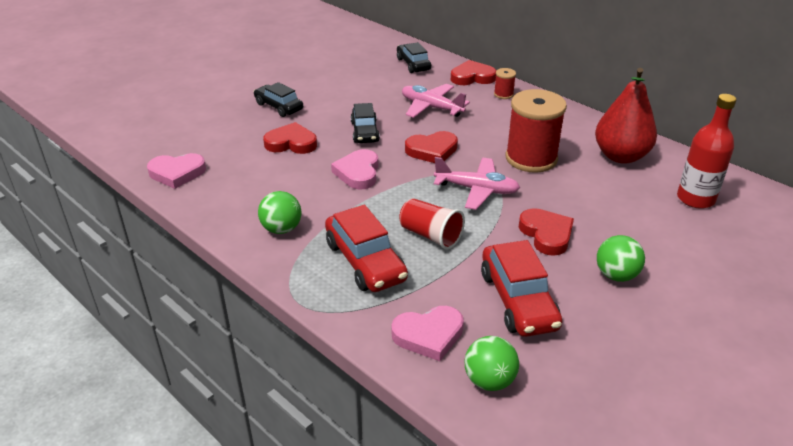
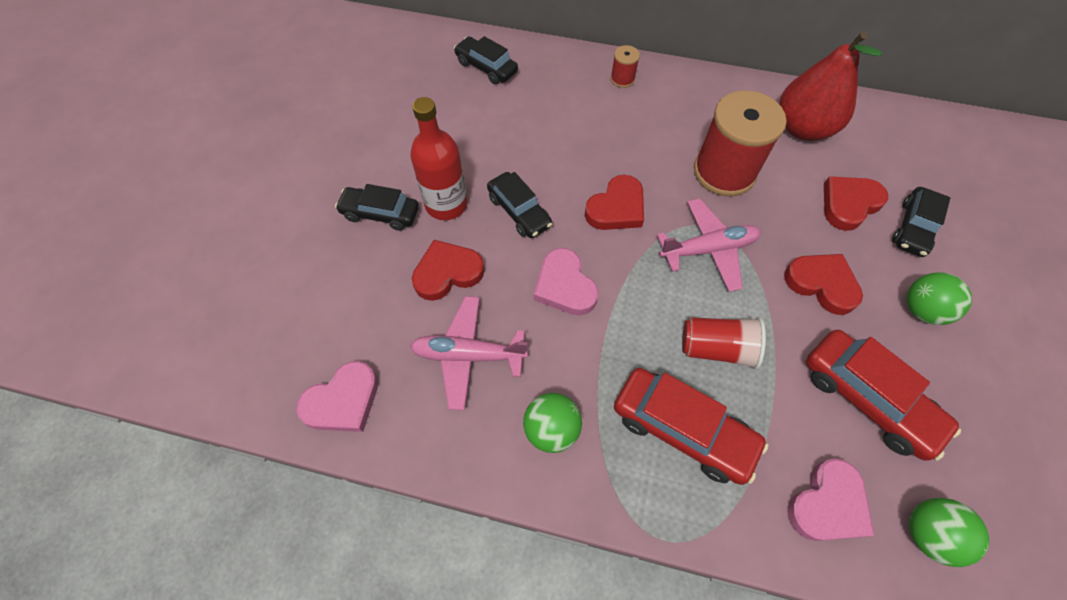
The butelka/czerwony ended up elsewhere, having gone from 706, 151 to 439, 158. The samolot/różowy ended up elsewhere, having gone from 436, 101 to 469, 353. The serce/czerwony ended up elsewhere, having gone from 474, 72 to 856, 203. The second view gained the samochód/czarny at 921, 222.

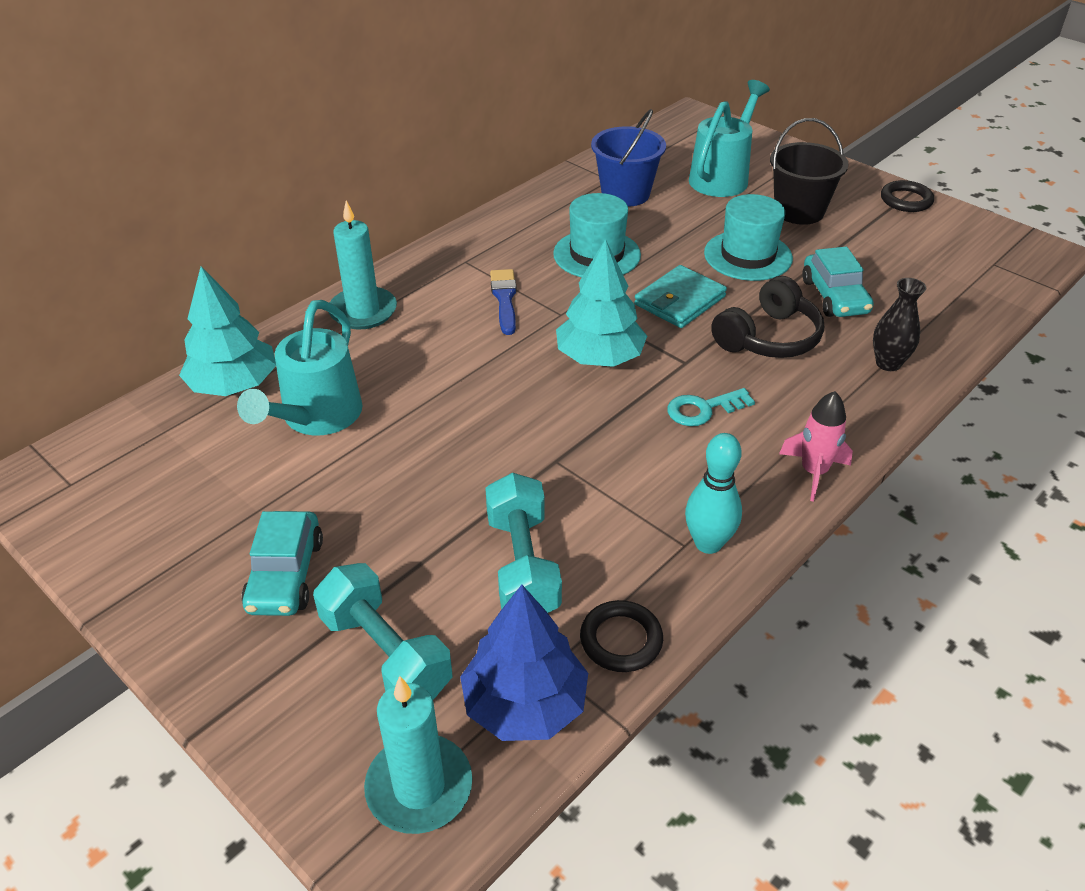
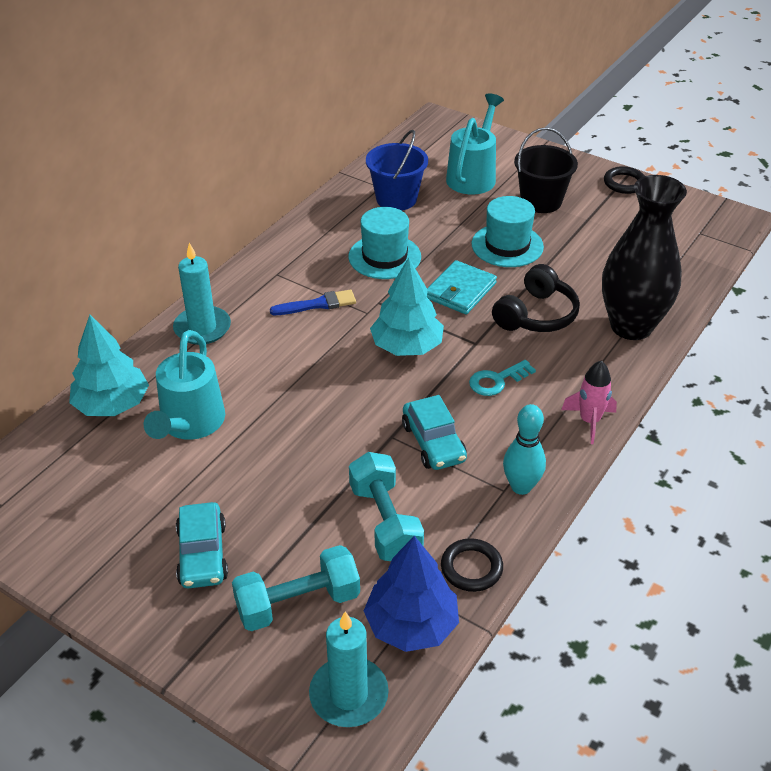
The hantel/turkusowy at 382, 631 ended up facing another way, 60 degrees counterclockwise from before. The pędzel/niebieski at 503, 302 ended up facing another way, 90 degrees clockwise from before. The samochód/turkusowy ended up elsewhere, having gone from 838, 282 to 434, 432. The size of the wazon/czarny at 899, 324 changed by a factor of 2.19.

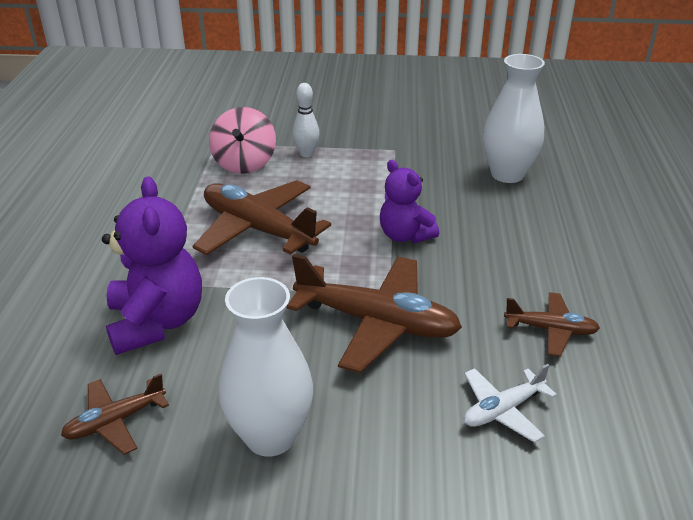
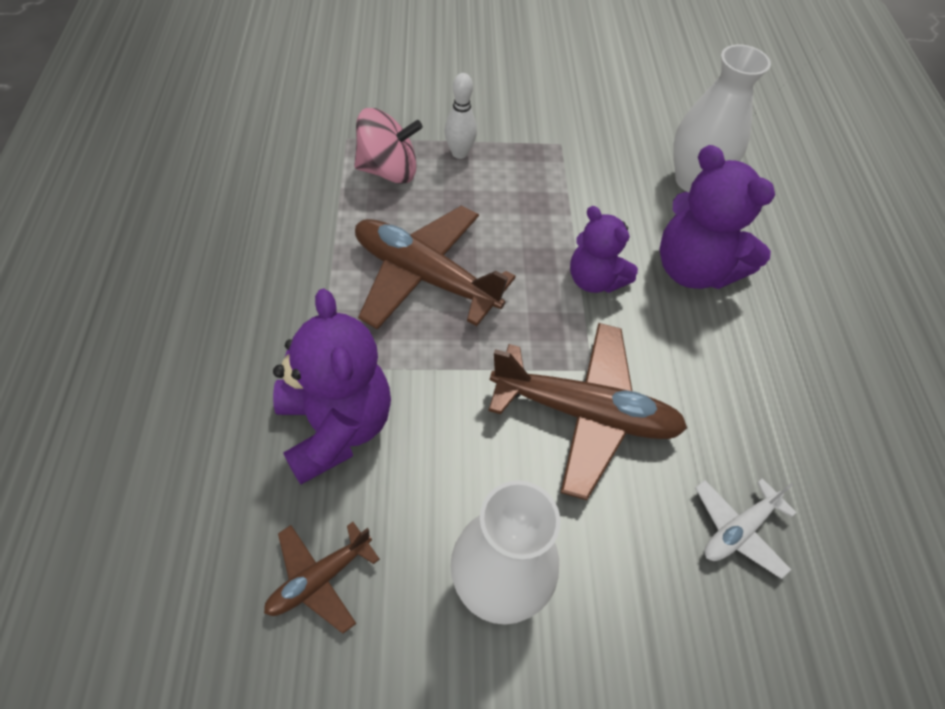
The bączek/różowy at 242, 140 ended up facing another way, 90 degrees counterclockwise from before. The second view gained the miś/fioletowy at 717, 217. The second view lost the samolot/brązowy at 552, 324.

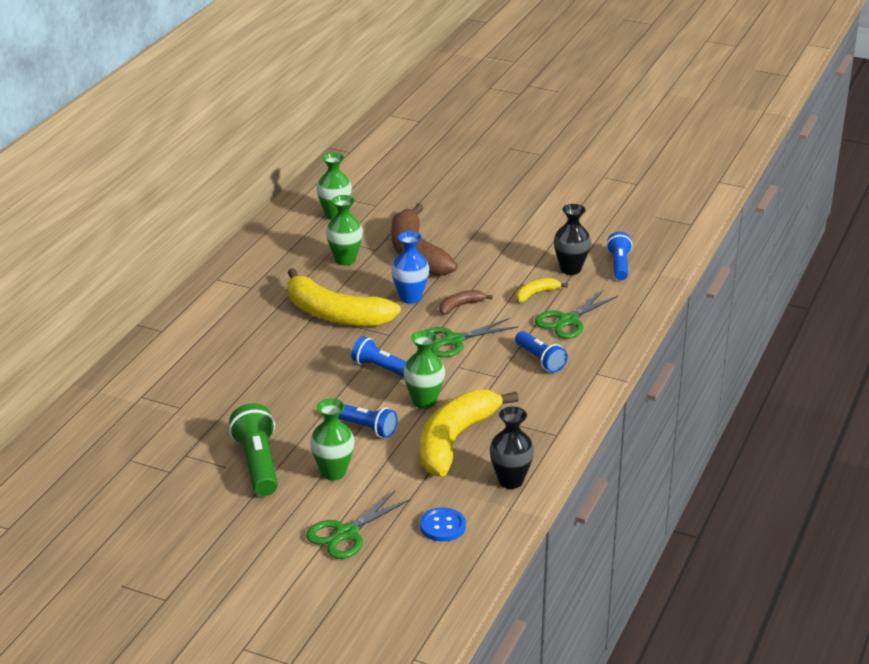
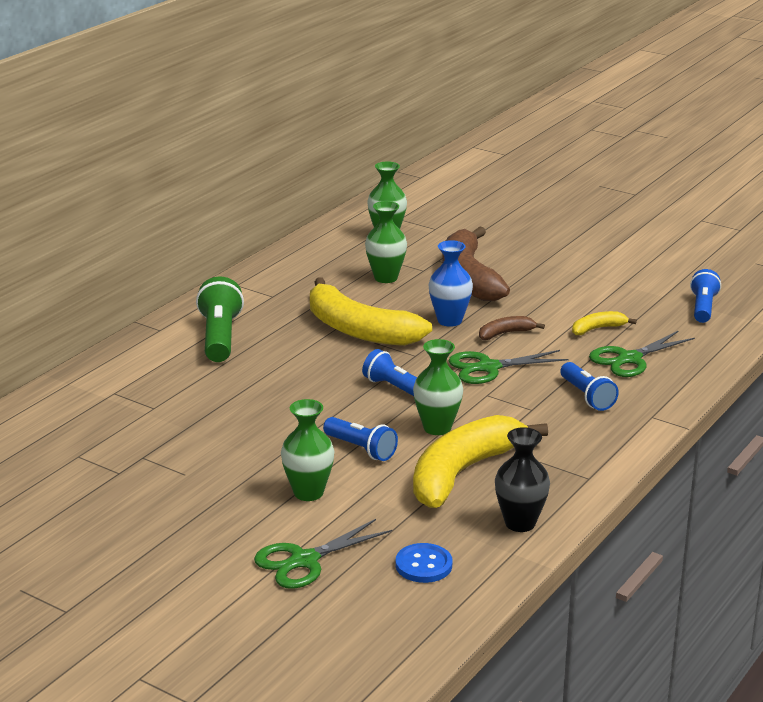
The latarka/zielony ended up elsewhere, having gone from 253, 449 to 220, 319. The second view lost the wazon/czarny at 572, 239.

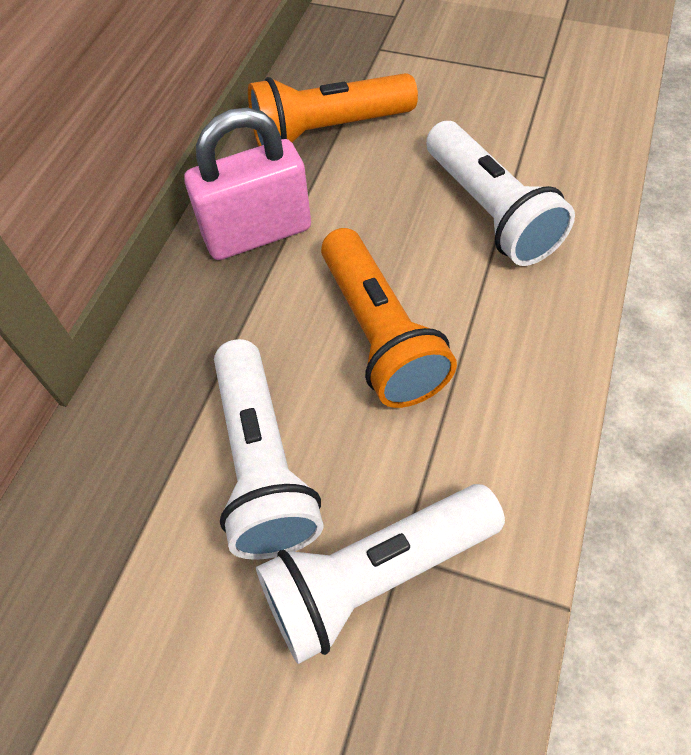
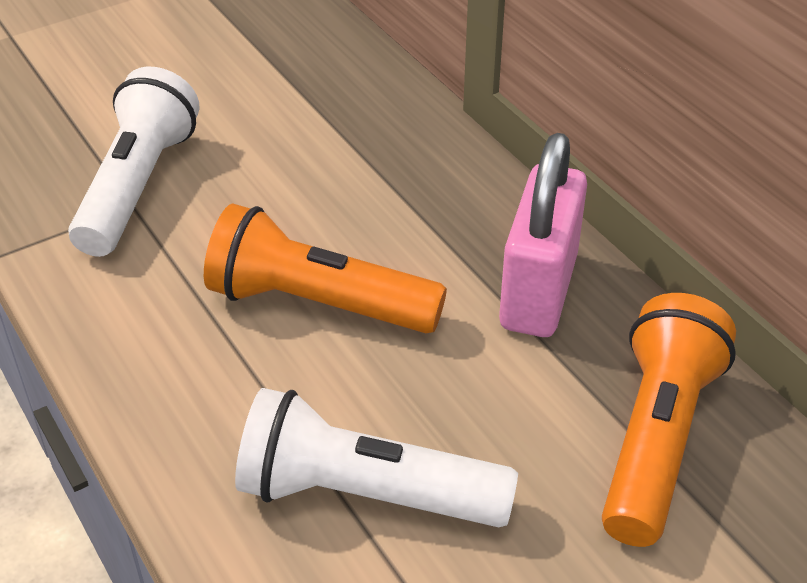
The second view lost the latarka/biały at 268, 449.

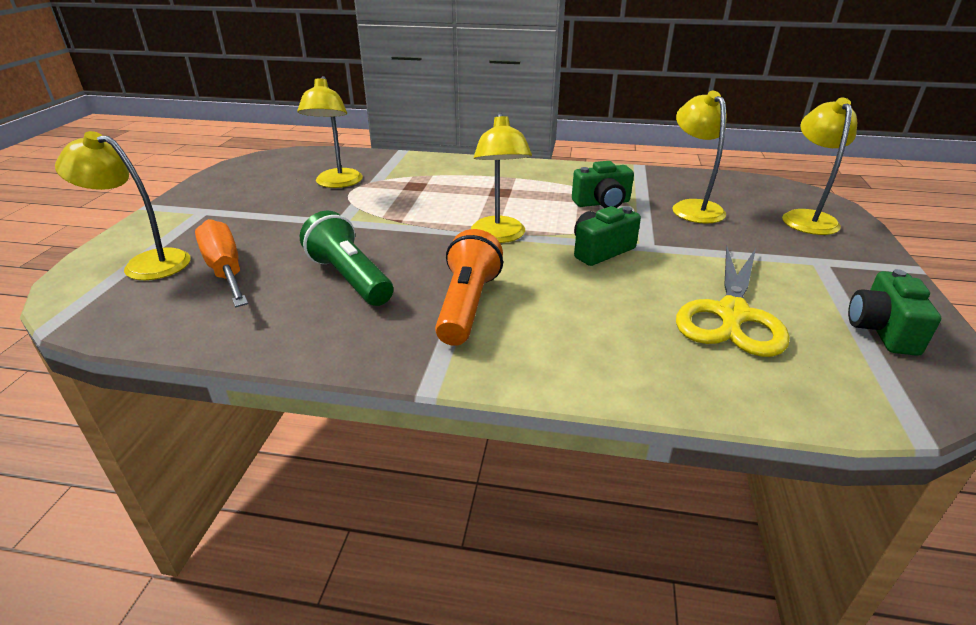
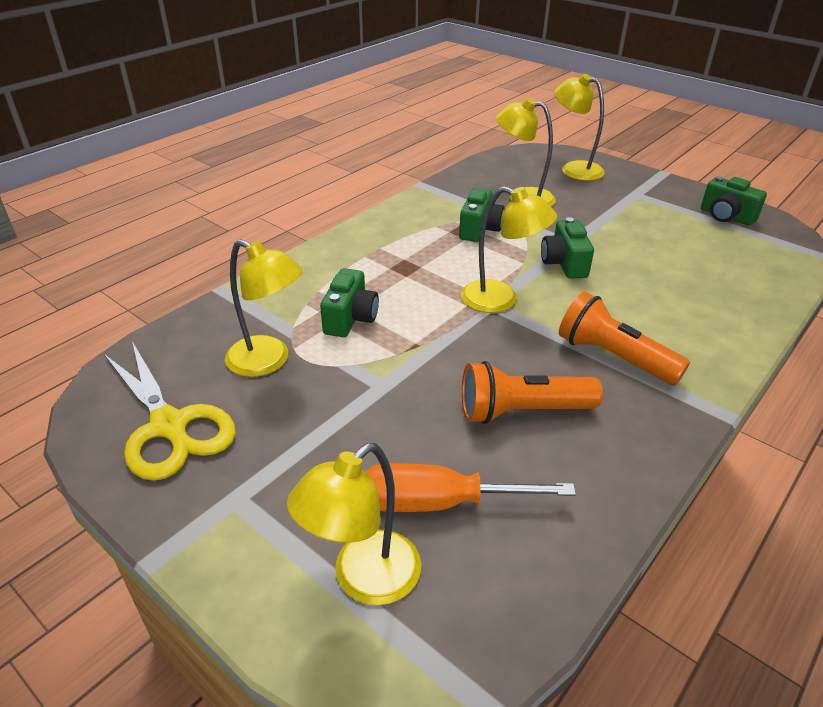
The nożyczki/żółty ended up elsewhere, having gone from 733, 301 to 170, 411. The second view gained the aparat fotograficzny/zielony at 349, 302. What was the latarka/zielony at 346, 258 turned into the latarka/pomarańczowy at 532, 392.

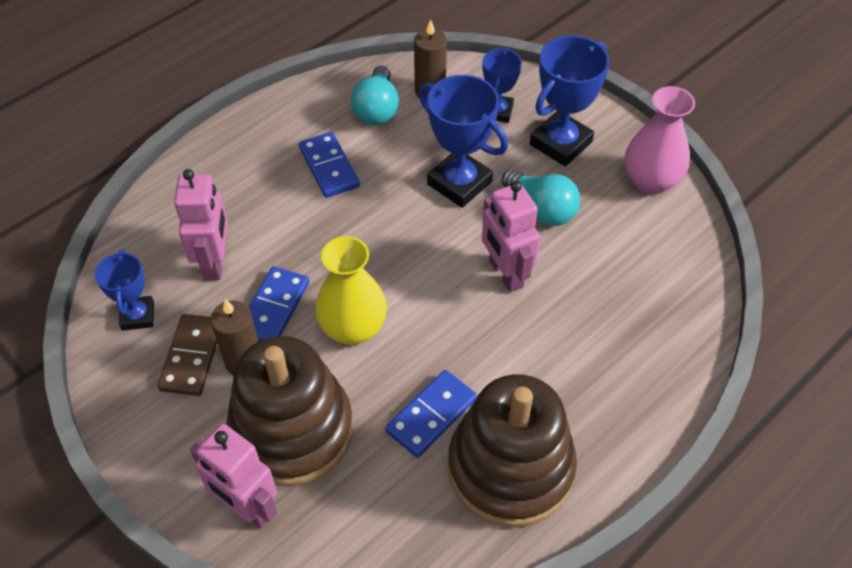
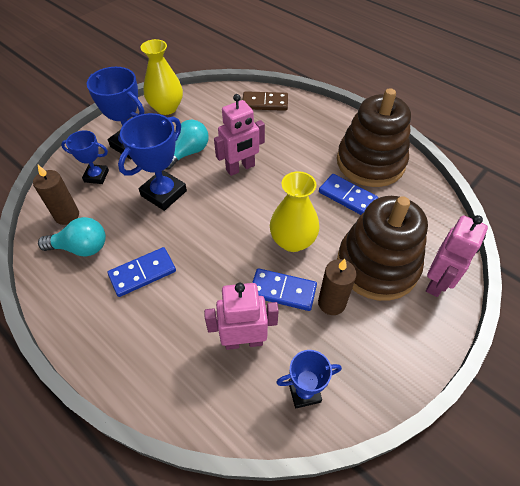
What was the wazon/różowy at 660, 140 turned into the wazon/żółty at 162, 77. The kostka domina/brązowy ended up elsewhere, having gone from 187, 355 to 265, 101.

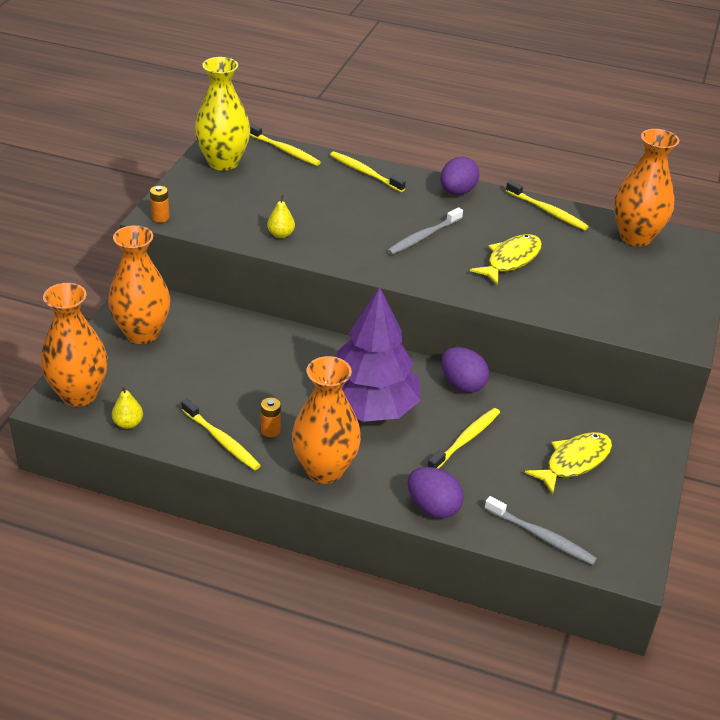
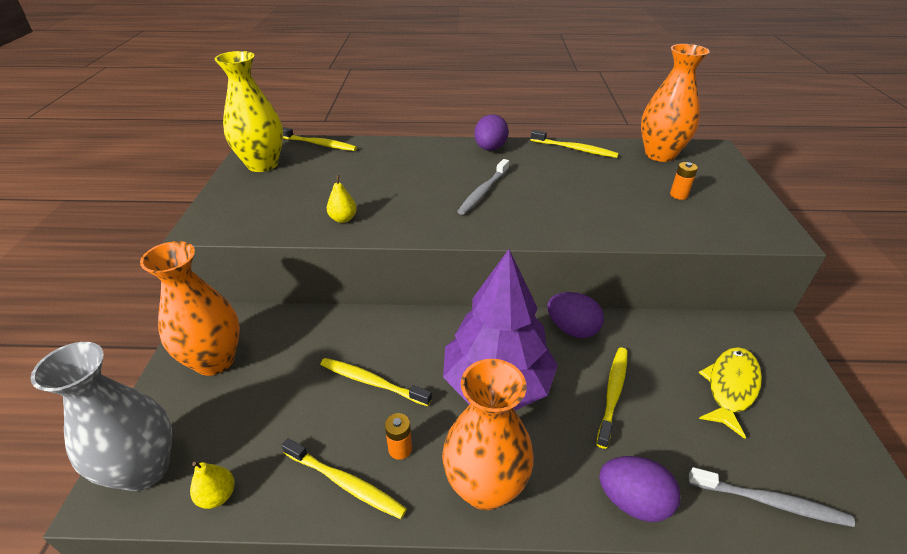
What was the wazon/pomarańczowy at 74, 345 turned into the wazon/szary at 101, 416. The szczoteczka do zębów/żółty ended up elsewhere, having gone from 368, 171 to 376, 382. The bateria/pomarańczowy ended up elsewhere, having gone from 160, 204 to 684, 181. The second view lost the ryba/żółty at 506, 259.

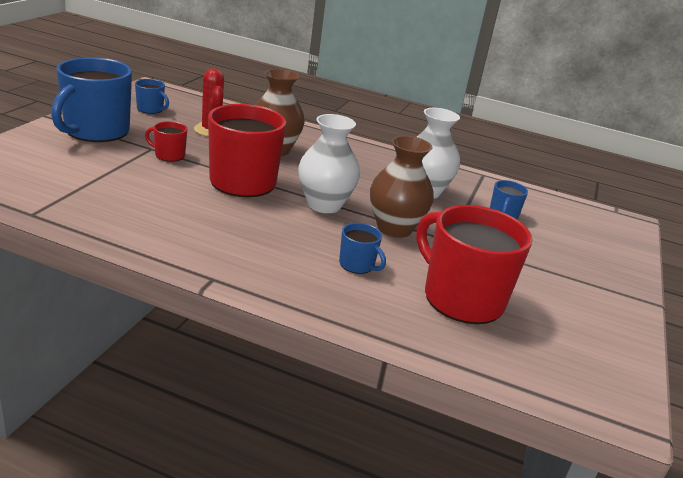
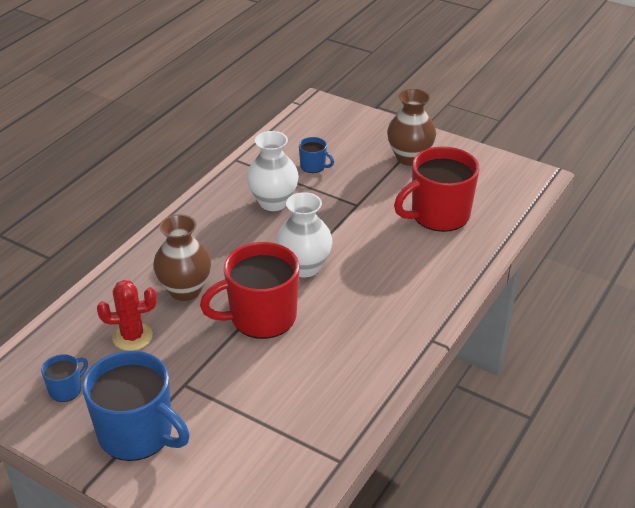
The wazon/brązowy ended up elsewhere, having gone from 402, 187 to 411, 127. The second view lost the kubek/czerwony at 166, 141. The second view lost the kubek/niebieski at 362, 248.

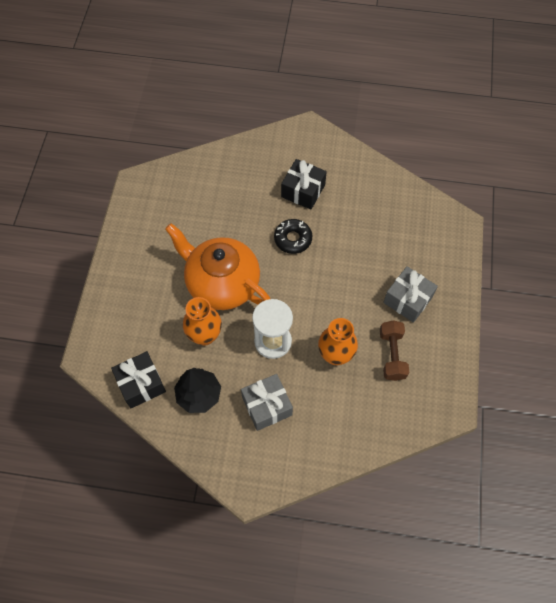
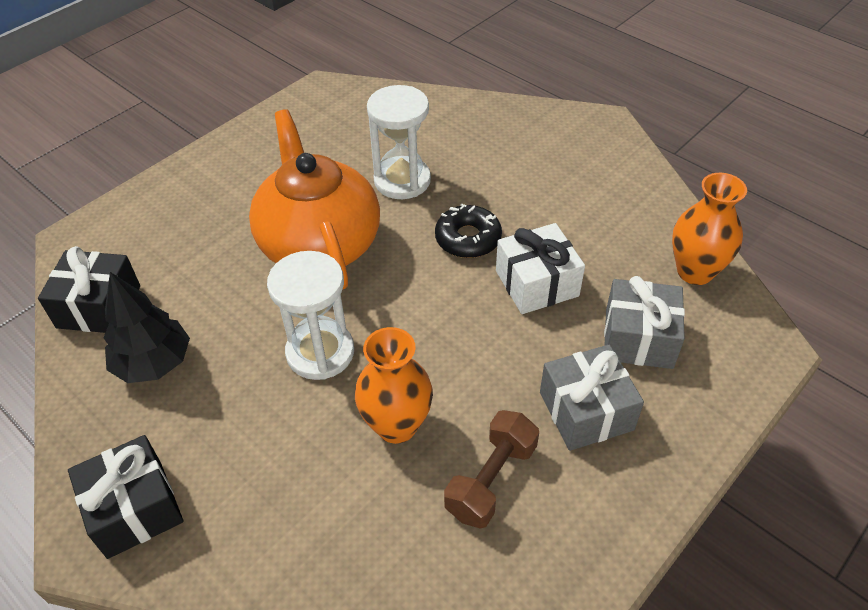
The prezent/czarny ended up elsewhere, having gone from 304, 184 to 126, 497. The second view gained the klepsydra/biały at 399, 142. The second view gained the prezent/biały at 540, 268. The prezent/szary ended up elsewhere, having gone from 267, 402 to 644, 322. The wazon/pomarańczowy ended up elsewhere, having gone from 202, 321 to 709, 229.

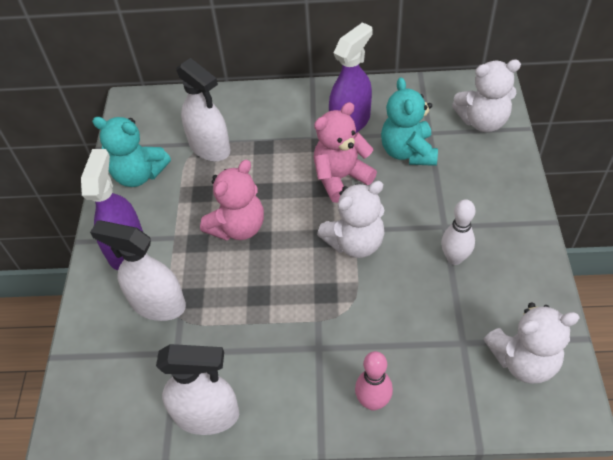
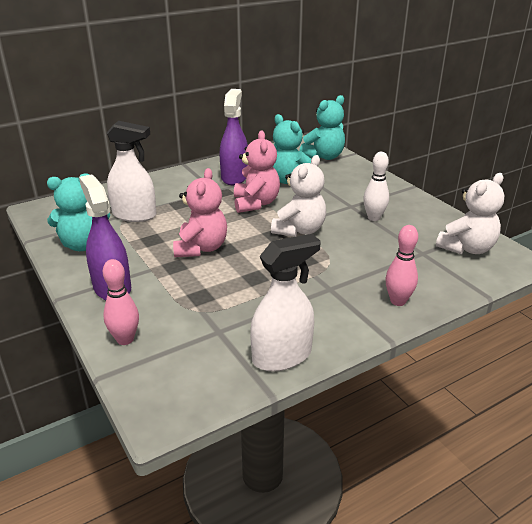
The second view gained the kręgiel/różowy at 121, 302. The miś/różowy at 345, 152 ended up facing another way, 150 degrees clockwise from before. What was the miś/biały at 486, 96 turned into the miś/turkusowy at 322, 127. The second view lost the spryskiwacz/biały at 138, 271.

